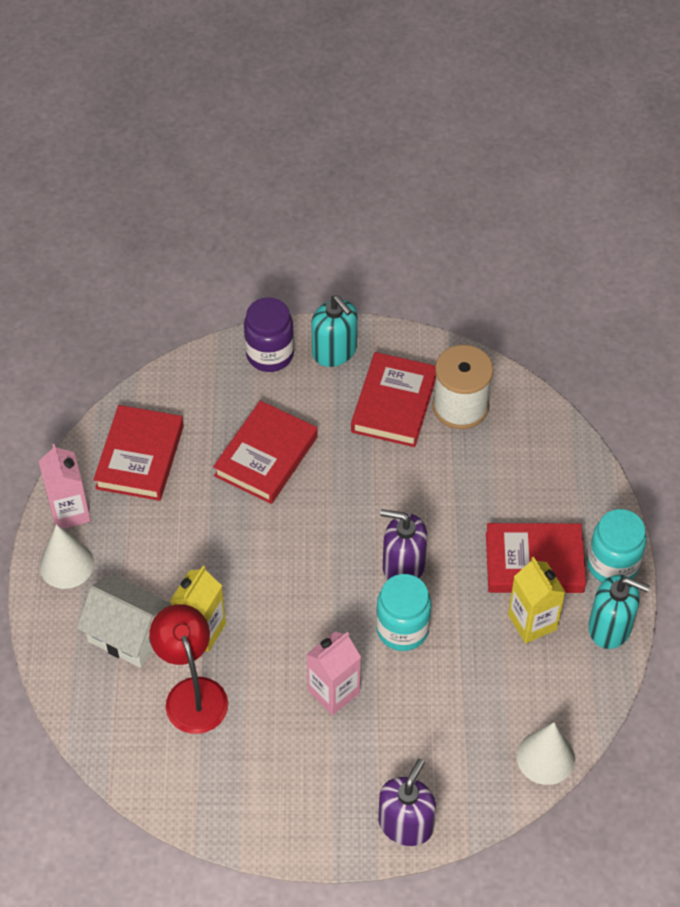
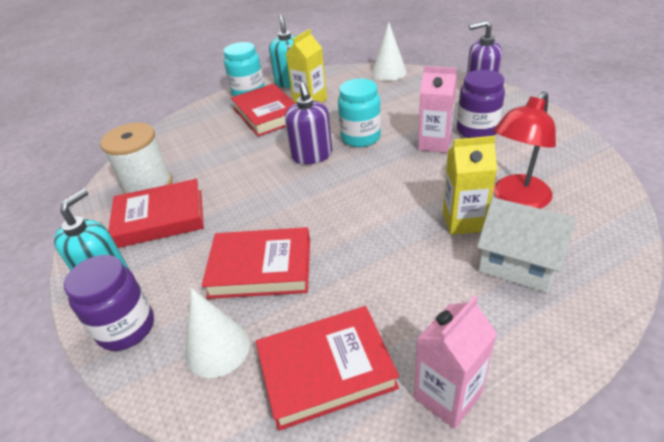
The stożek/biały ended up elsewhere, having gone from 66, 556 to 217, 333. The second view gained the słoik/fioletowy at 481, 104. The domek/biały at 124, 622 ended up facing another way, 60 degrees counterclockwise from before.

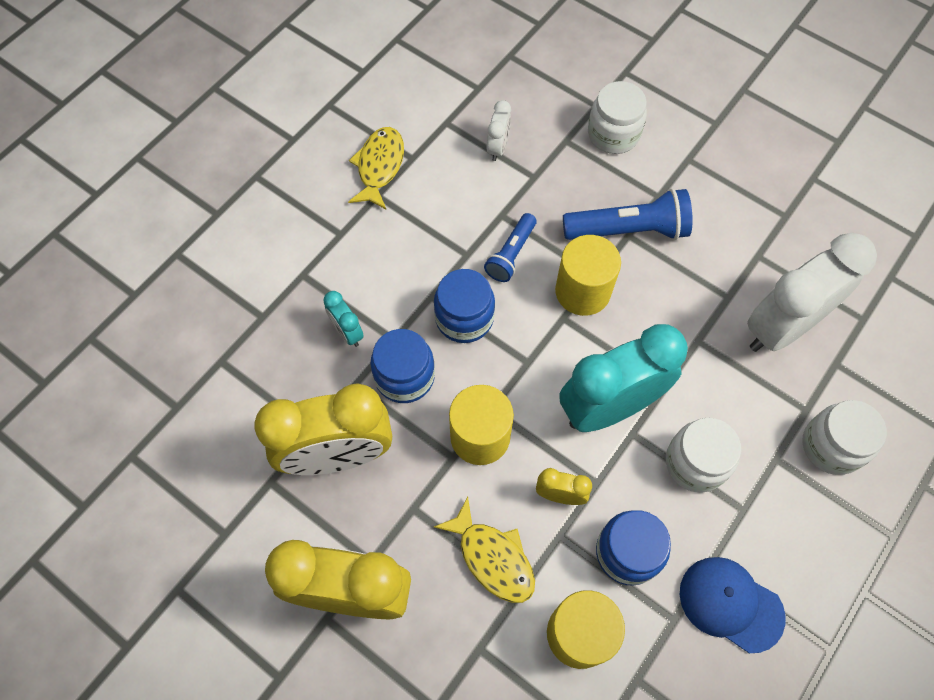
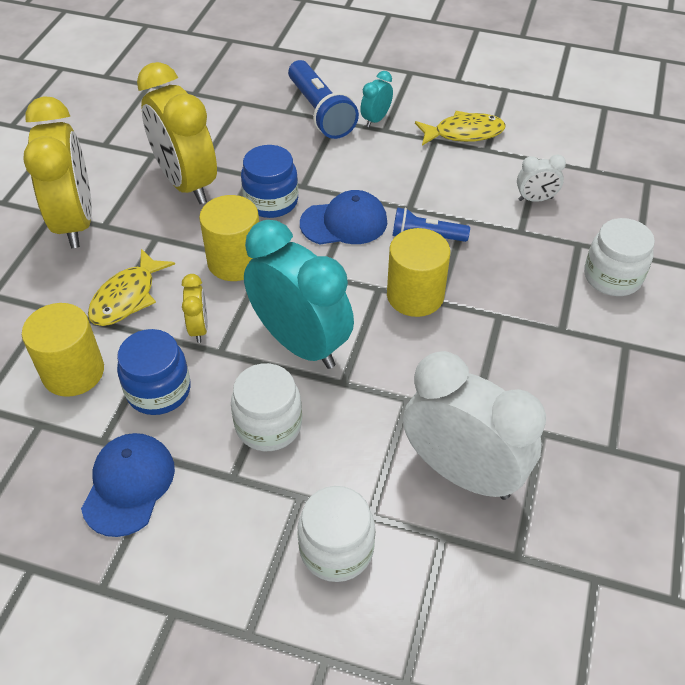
The latarka/niebieski ended up elsewhere, having gone from 628, 214 to 323, 99. Where the słoik/niebieski stood at 464, 306, the czapka/niebieski came to stand at 343, 217. The budzik/turkusowy ended up elsewhere, having gone from 343, 319 to 376, 99.

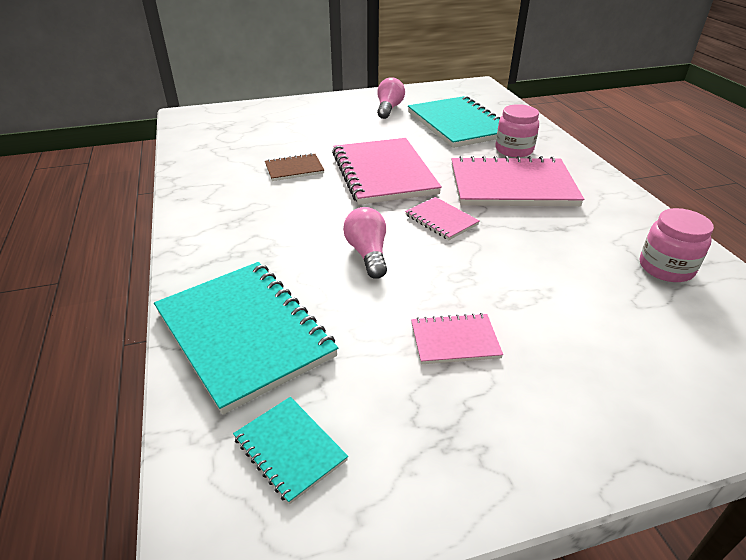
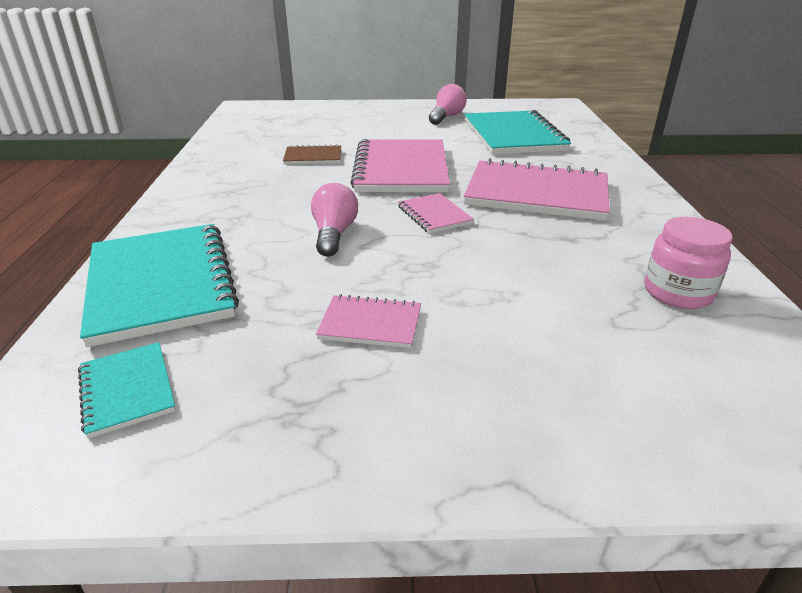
The second view lost the słoik/różowy at 517, 130.

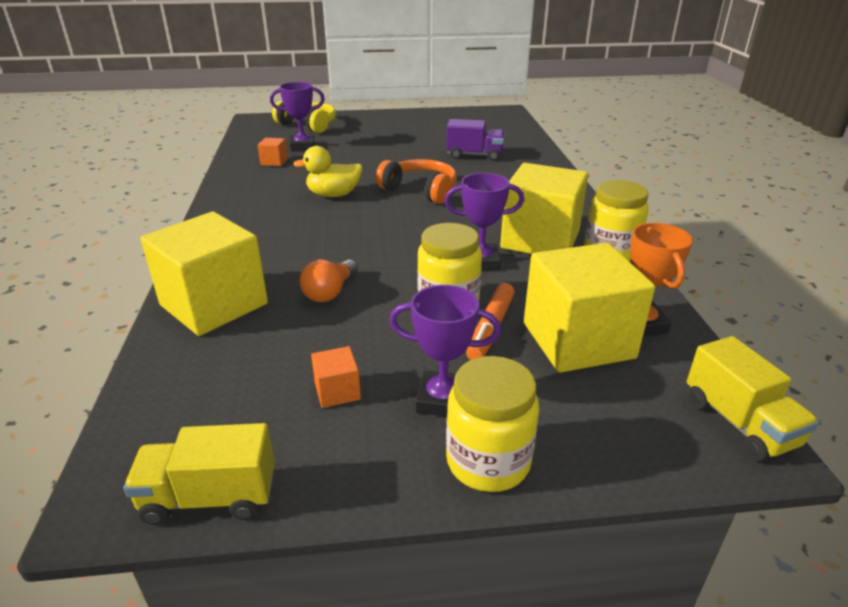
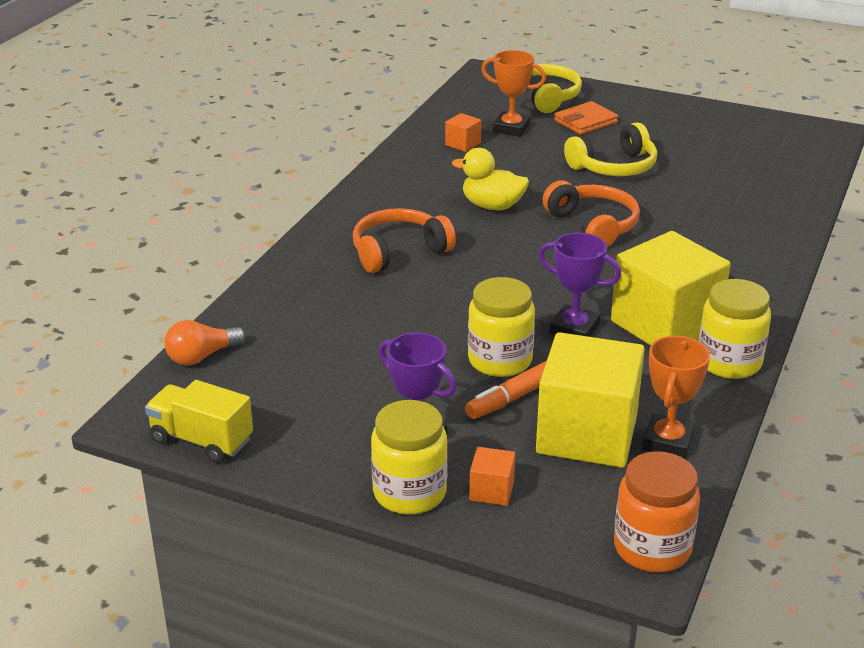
The żarówka/pomarańczowy ended up elsewhere, having gone from 329, 281 to 205, 342. The second view gained the słuchawki/pomarańczowy at 404, 240. The sześcian/pomarańczowy ended up elsewhere, having gone from 336, 377 to 492, 476. What was the puchar/fioletowy at 297, 116 turned into the puchar/pomarańczowy at 513, 93. The second view gained the portfel/pomarańczowy at 586, 118. The second view gained the słuchawki/żółty at 610, 149. Where the ciężarówka/żółty stood at 753, 398, the słoik/pomarańczowy came to stand at 657, 512. The second view lost the sześcian/żółty at 204, 274. The second view lost the ciężarówka/fioletowy at 475, 140.

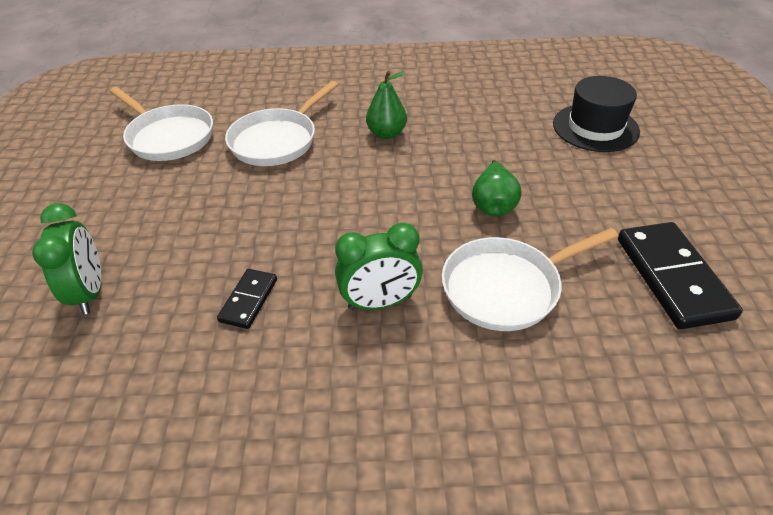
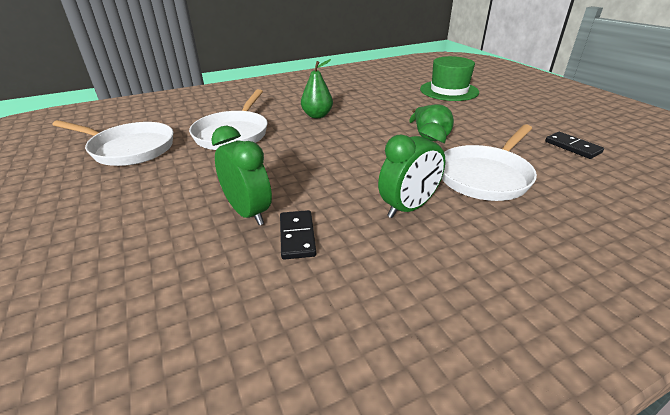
The budzik/zielony ended up elsewhere, having gone from 66, 259 to 241, 175. What was the kapelusz/czarny at 596, 114 turned into the kapelusz/zielony at 449, 78. The size of the kostka domina/czarny at 680, 275 changed by a factor of 0.53.

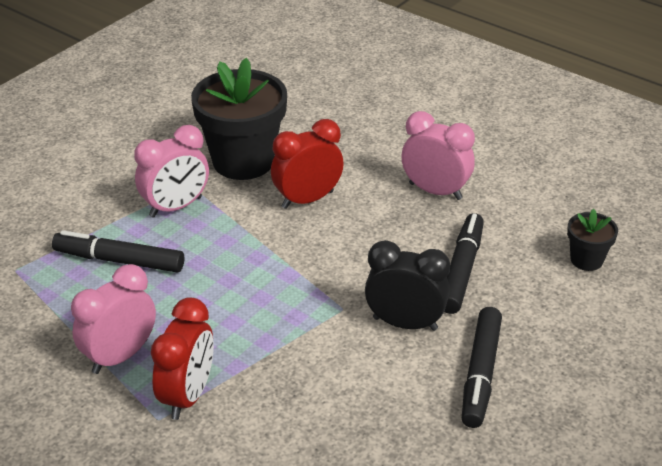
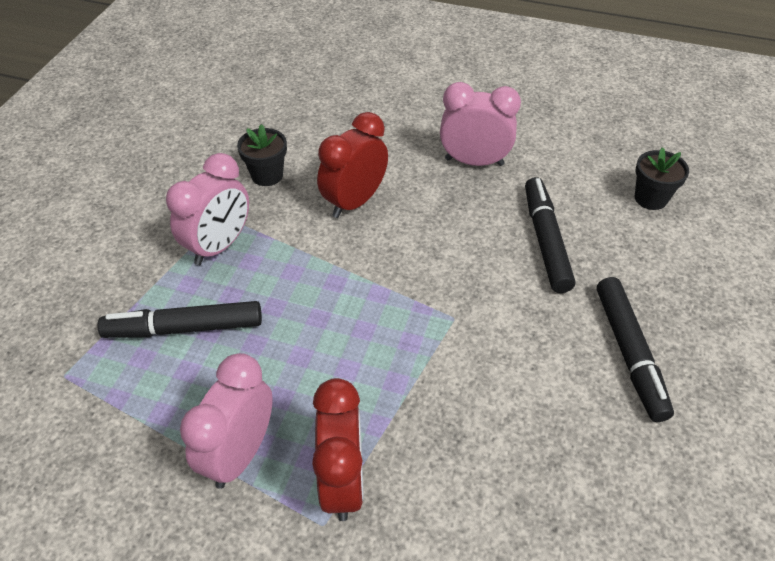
The size of the doniczka/czarny at 239, 119 changed by a factor of 0.48. The second view lost the budzik/czarny at 407, 285.

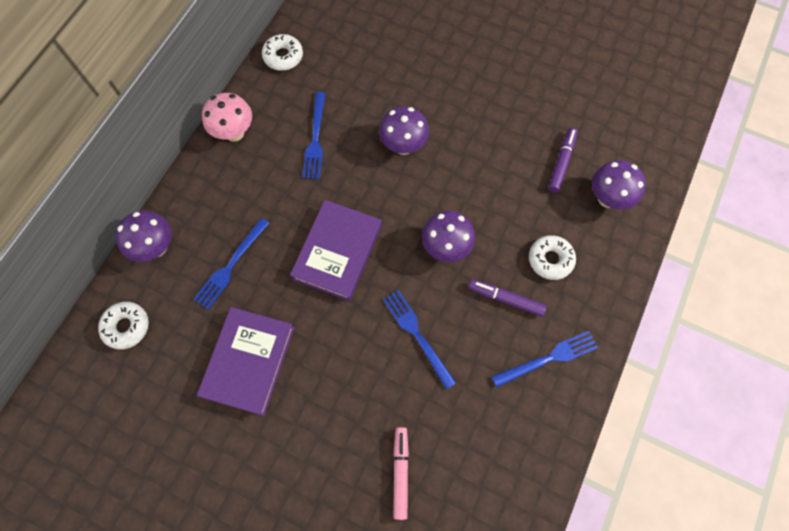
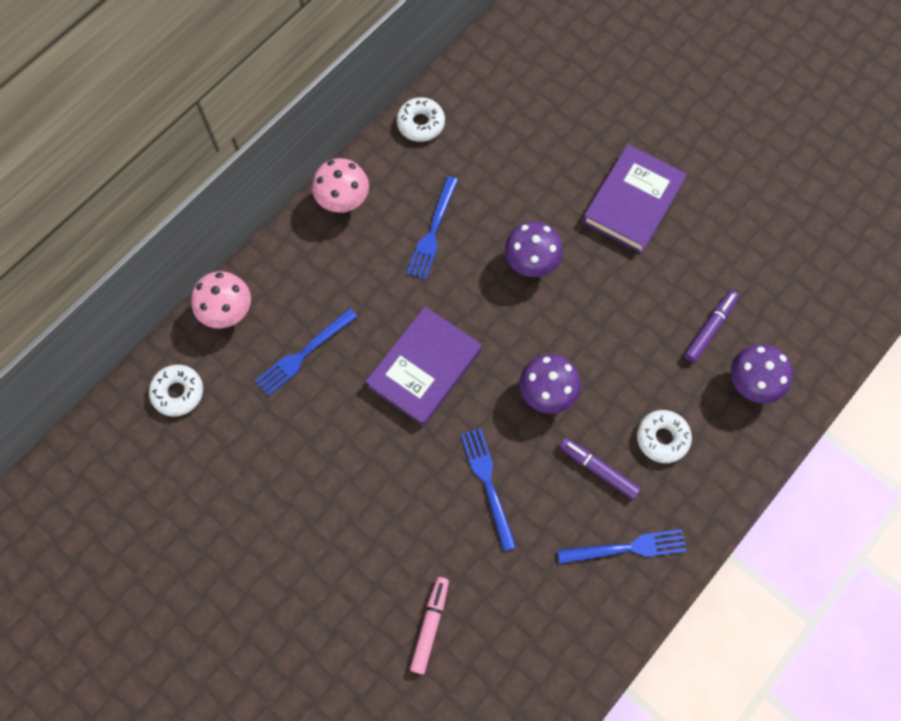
What was the grzyb/fioletowy at 143, 236 turned into the grzyb/różowy at 221, 299. The książka/fioletowy ended up elsewhere, having gone from 245, 361 to 634, 199.

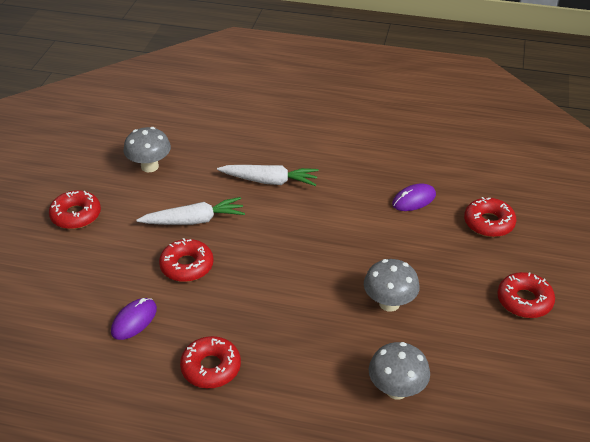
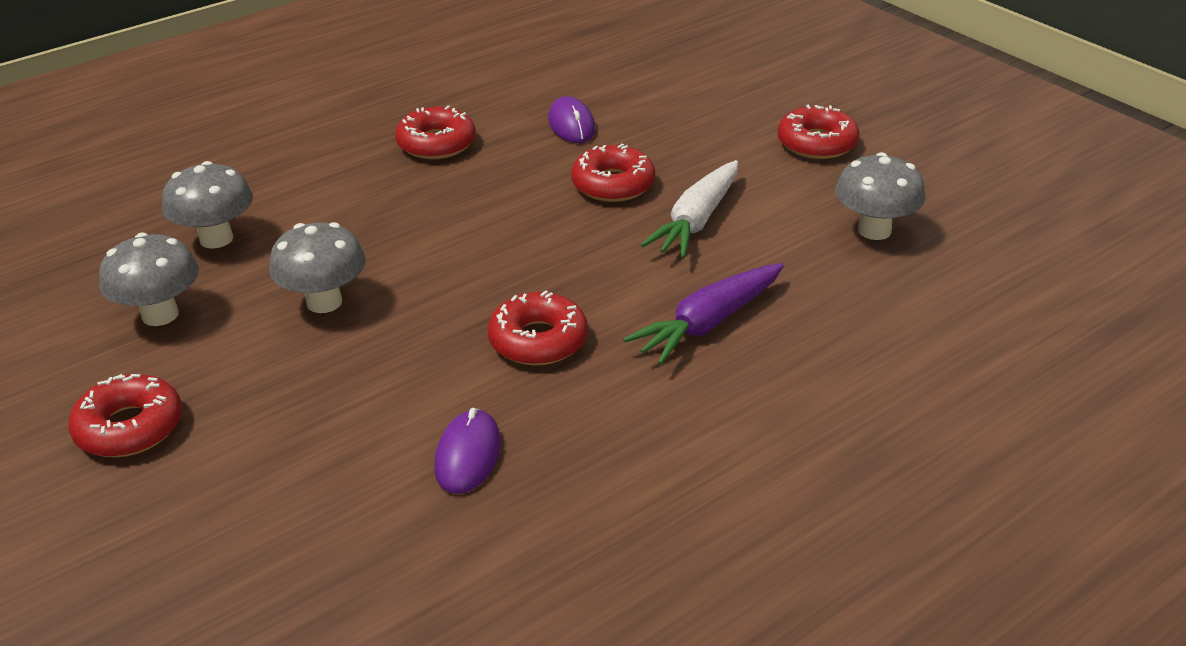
The second view gained the grzyb/szary at 149, 279. The donut/czerwony ended up elsewhere, having gone from 490, 217 to 538, 327. What was the marchewka/biały at 268, 175 turned into the marchewka/fioletowy at 703, 314.

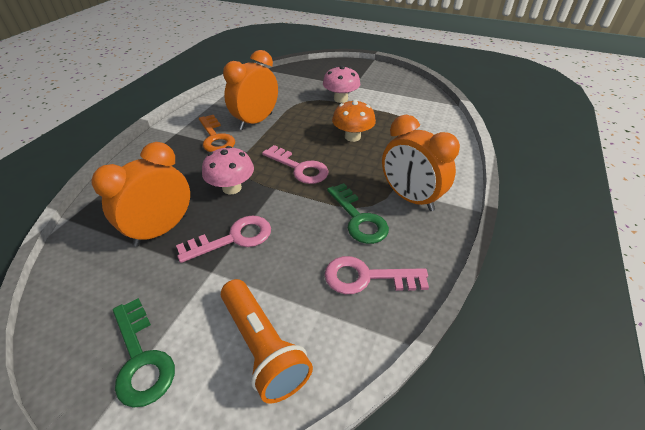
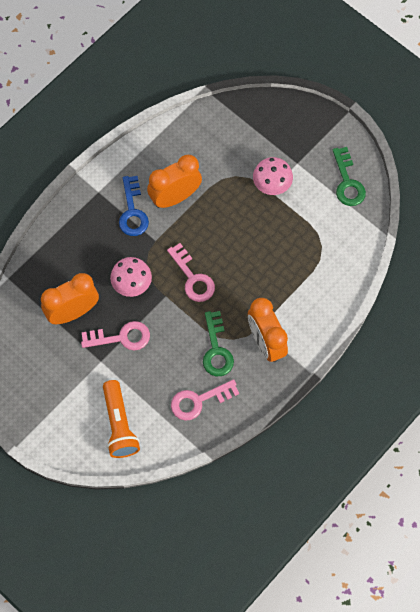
What was the klucz/pomarańczowy at 217, 133 turned into the klucz/niebieski at 134, 206. The klucz/różowy at 377, 275 ended up facing another way, 45 degrees counterclockwise from before. The klucz/zielony ended up elsewhere, having gone from 144, 353 to 349, 176. The second view lost the grzyb/pomarańczowy at 354, 120.

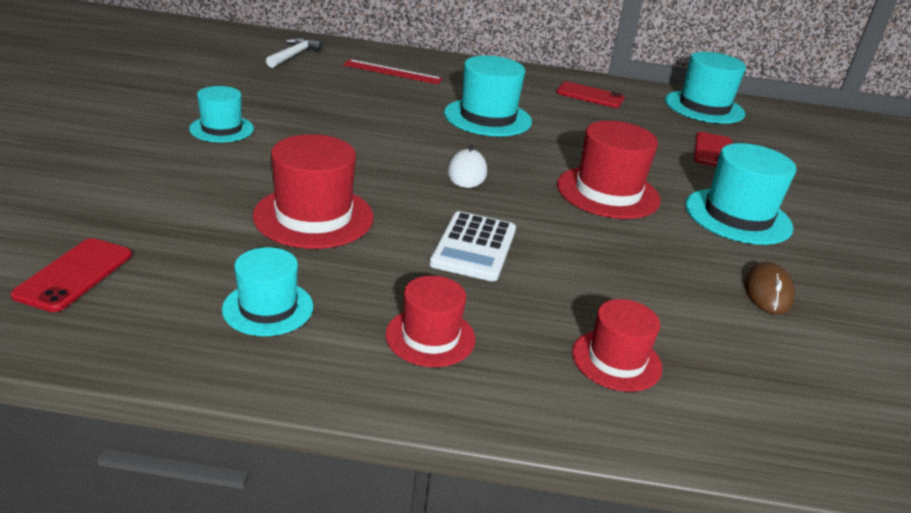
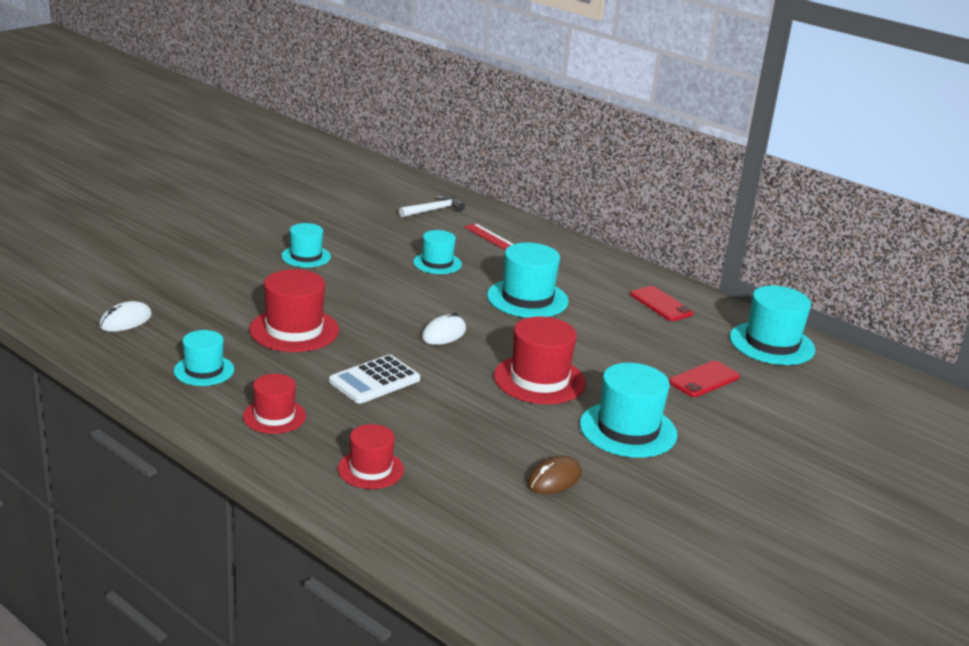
Where the telefon/czerwony stood at 71, 275, the myszka/biały came to stand at 125, 316. The second view gained the kapelusz/turkusowy at 437, 252.

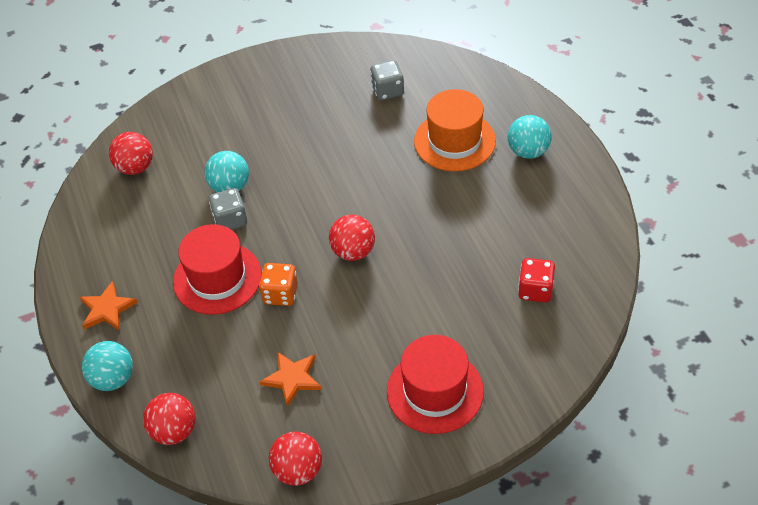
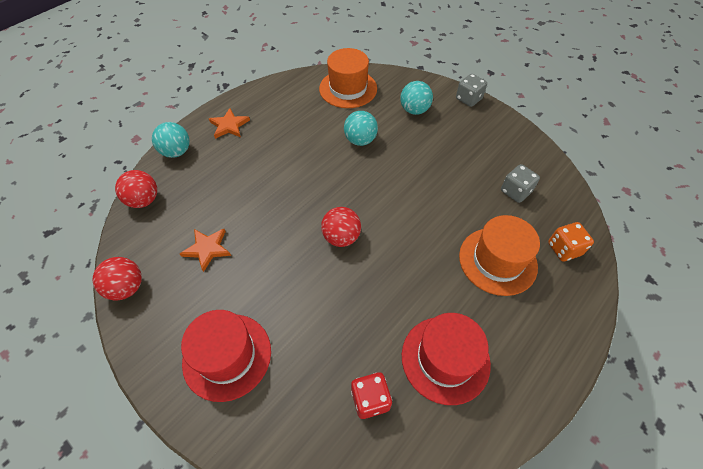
Where the piłka/czerwony stood at 131, 153, the kapelusz/pomarańczowy came to stand at 348, 78. The piłka/turkusowy ended up elsewhere, having gone from 530, 137 to 416, 98. The kapelusz/czerwony ended up elsewhere, having gone from 217, 269 to 446, 359. The kostka do gry/szary ended up elsewhere, having gone from 228, 209 to 471, 90. The kostka do gry/pomarańczowy ended up elsewhere, having gone from 278, 284 to 571, 242.

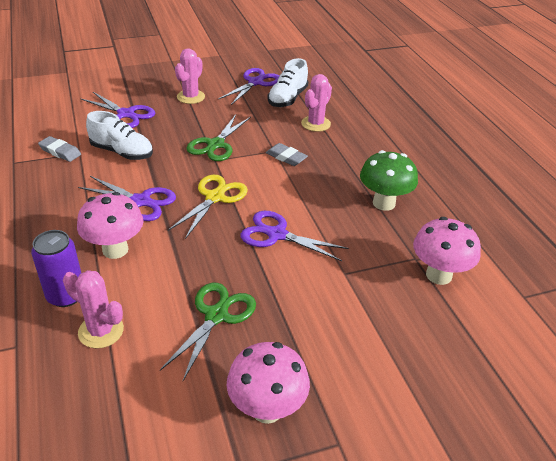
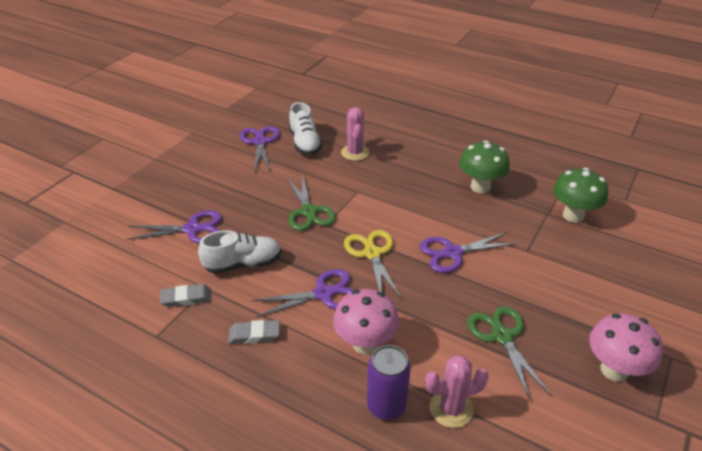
The gumka do mazania/szary ended up elsewhere, having gone from 287, 154 to 254, 332. What was the grzyb/różowy at 447, 251 turned into the grzyb/zielony at 580, 195. The second view lost the kaktus/różowy at 190, 76.

